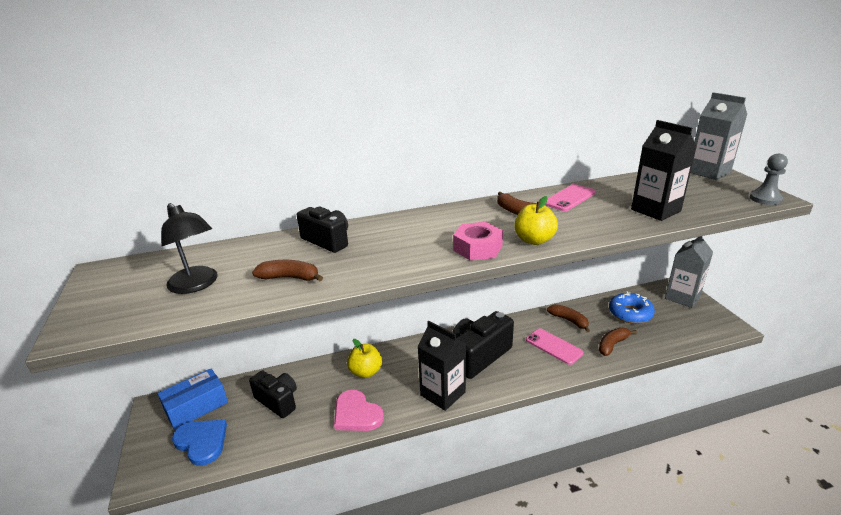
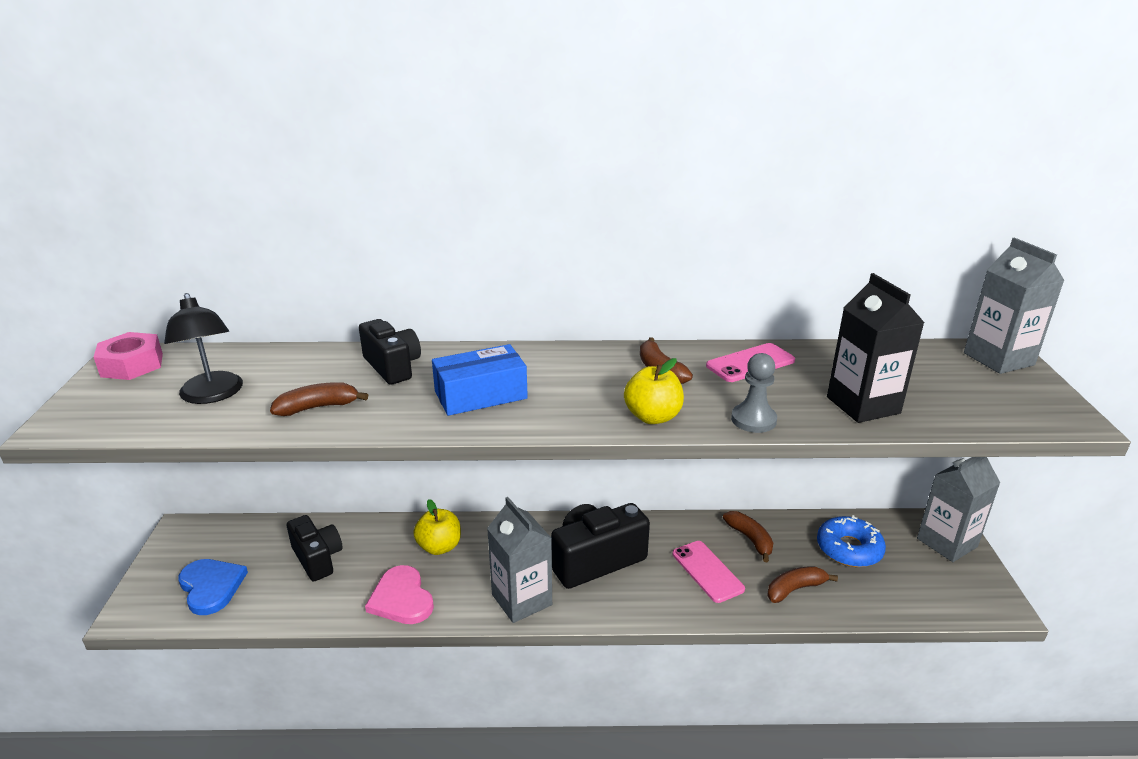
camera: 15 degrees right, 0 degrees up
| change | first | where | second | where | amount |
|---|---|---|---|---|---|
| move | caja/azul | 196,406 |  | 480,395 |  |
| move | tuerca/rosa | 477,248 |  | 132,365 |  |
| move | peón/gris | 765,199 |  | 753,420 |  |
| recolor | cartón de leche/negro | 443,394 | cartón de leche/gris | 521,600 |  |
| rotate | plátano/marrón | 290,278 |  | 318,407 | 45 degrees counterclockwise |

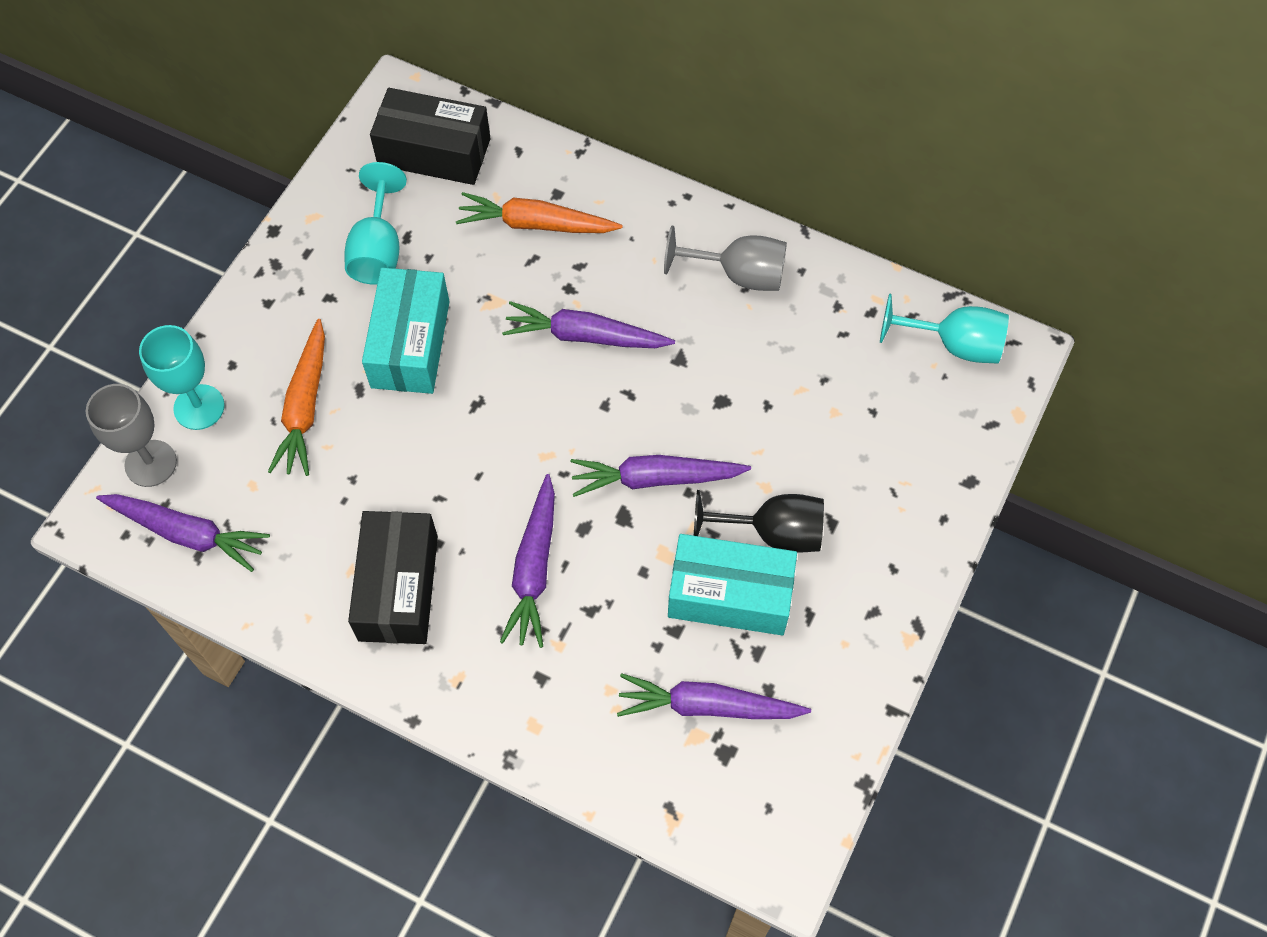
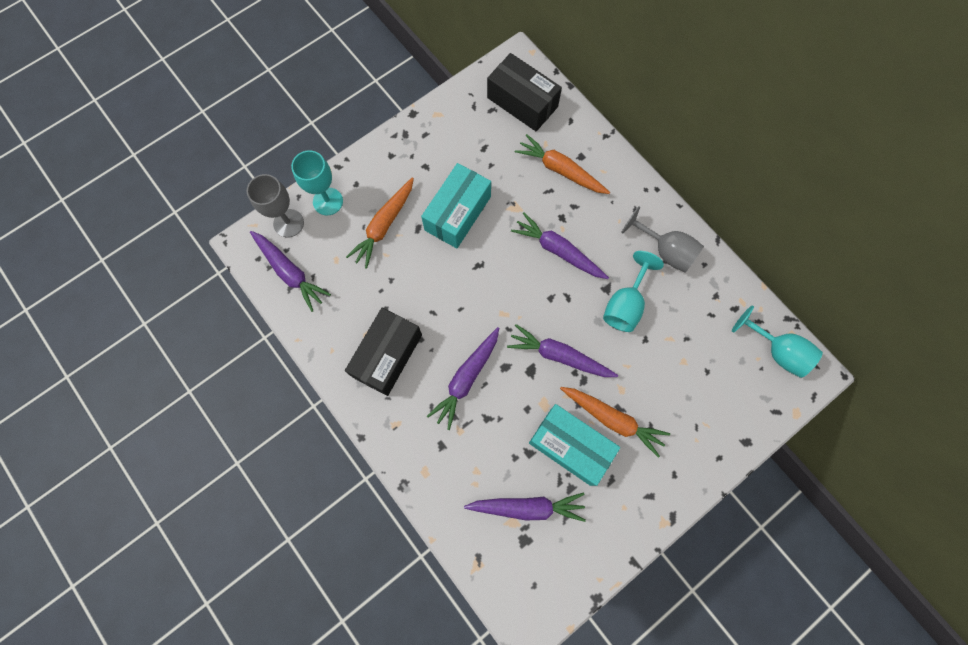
camera: 25 degrees right, 10 degrees up
| change | first | where | second | where | amount |
|---|---|---|---|---|---|
| move | copa/turquesa | 378,250 |  | 625,304 |  |
| replace | copa/negro | 772,532 | zanahoria/naranja | 612,419 |  |
| rotate | zanahoria/morado | 707,706 |  | 527,507 | 150 degrees clockwise |

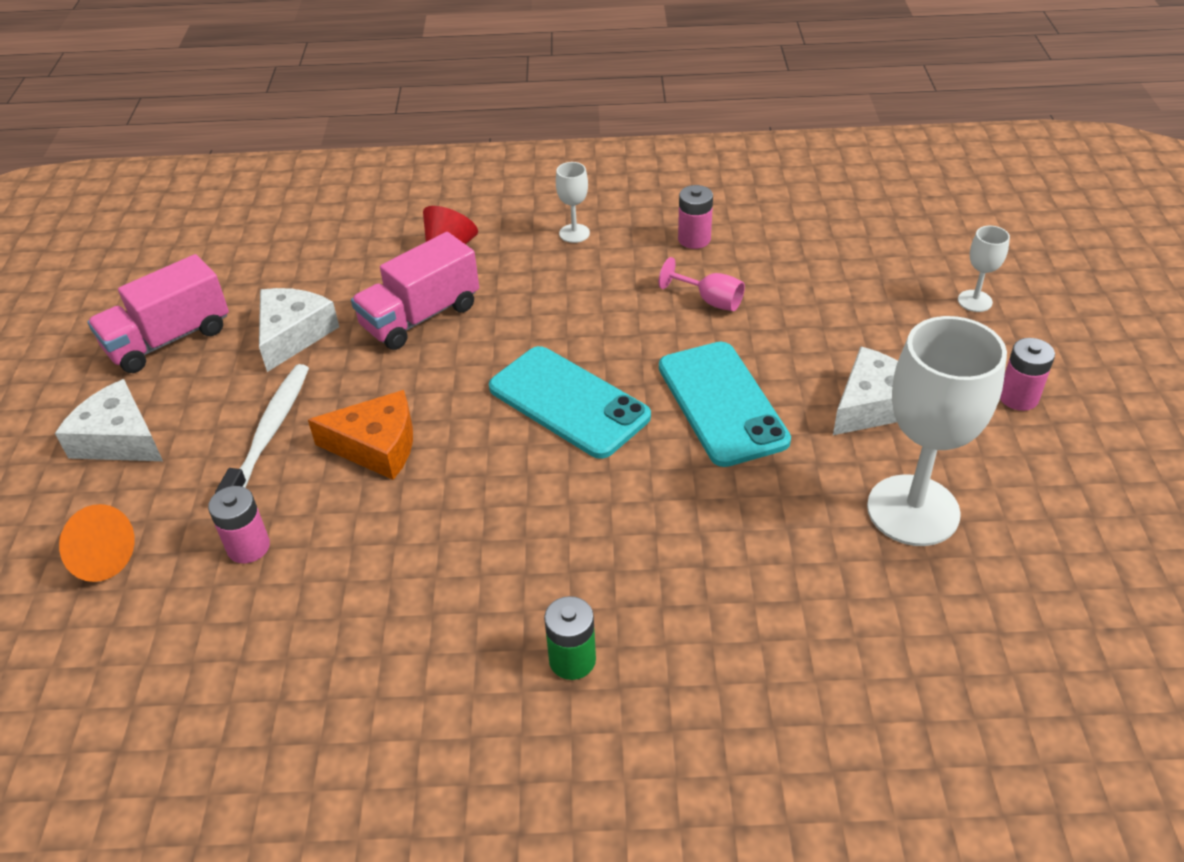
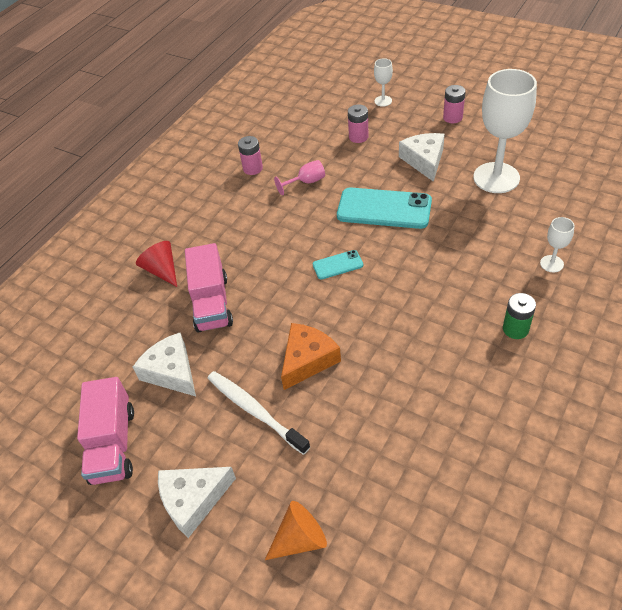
camera: 55 degrees left, 5 degrees up
| change | first | where | second | where | amount |
|---|---|---|---|---|---|
| move | pila/rosa | 248,547 |  | 358,137 |  |
| move | copa/blanco | 574,233 |  | 551,264 |  |
| resize | móvil/turquesa | 568,402 |  | 337,265 | x0.49 |

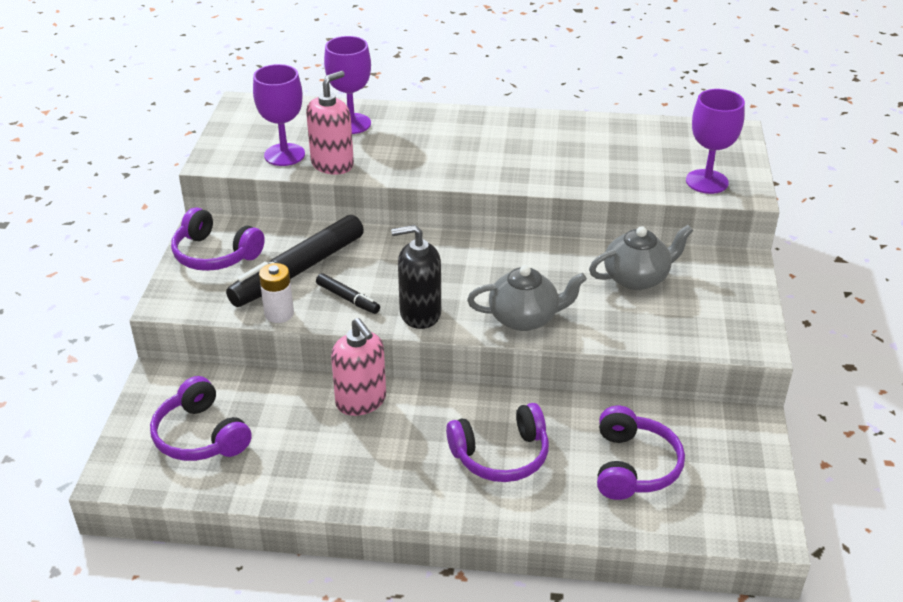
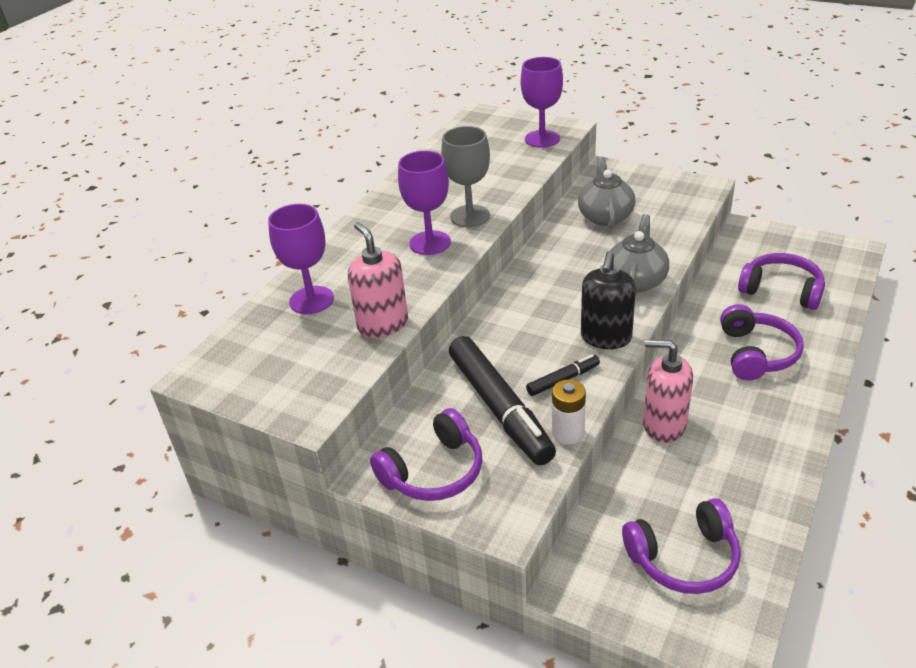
camera: 65 degrees left, 0 degrees up
| change | first | where | second | where | amount |
|---|---|---|---|---|---|
| insert |  |  | copa/gris | 470,216 |  |
| move | copa/morado | 284,155 |  | 430,243 |  |
| rotate | dispensador de jabón/rosa | 361,401 |  | 664,425 | 150 degrees counterclockwise |

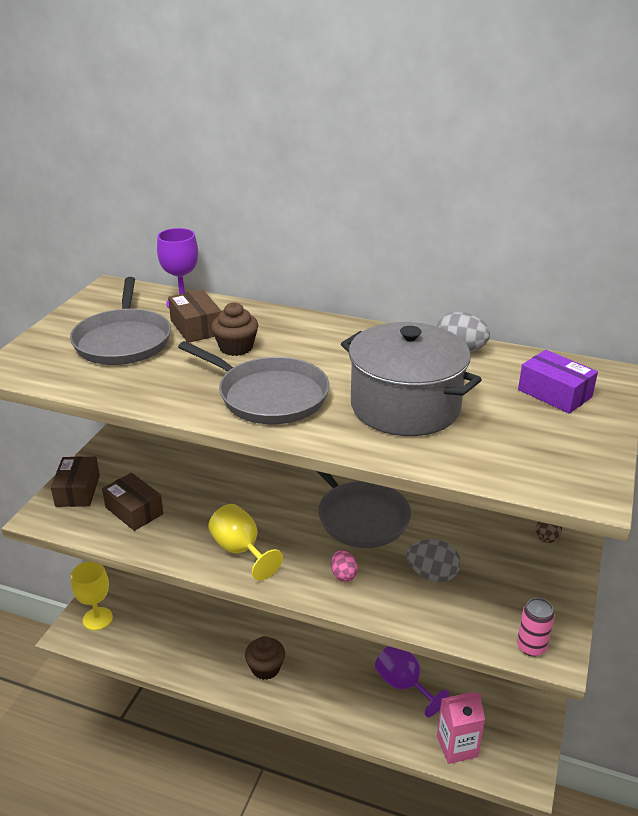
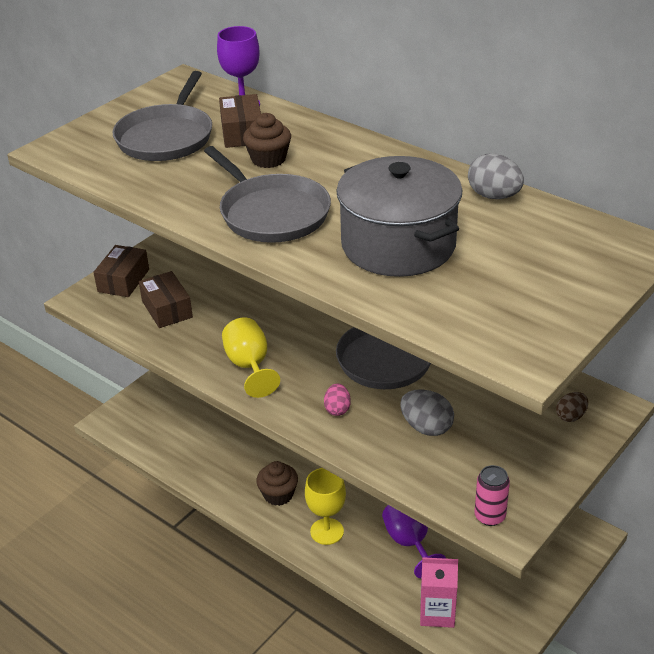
camera: 20 degrees right, 5 degrees up
| change | first | where | second | where | amount |
|---|---|---|---|---|---|
| delete | caja/morado | 554,393 |  |  |  |
| move | copa/amarillo | 97,619 |  | 327,531 |  |

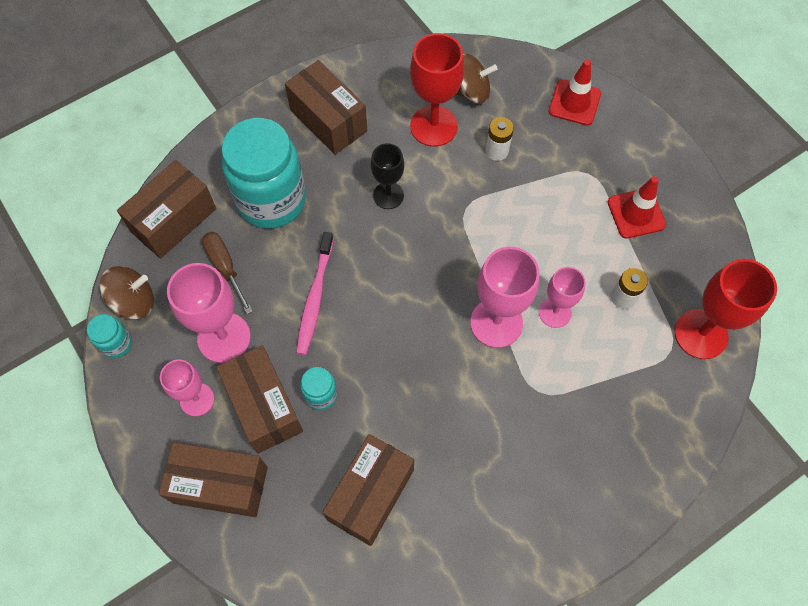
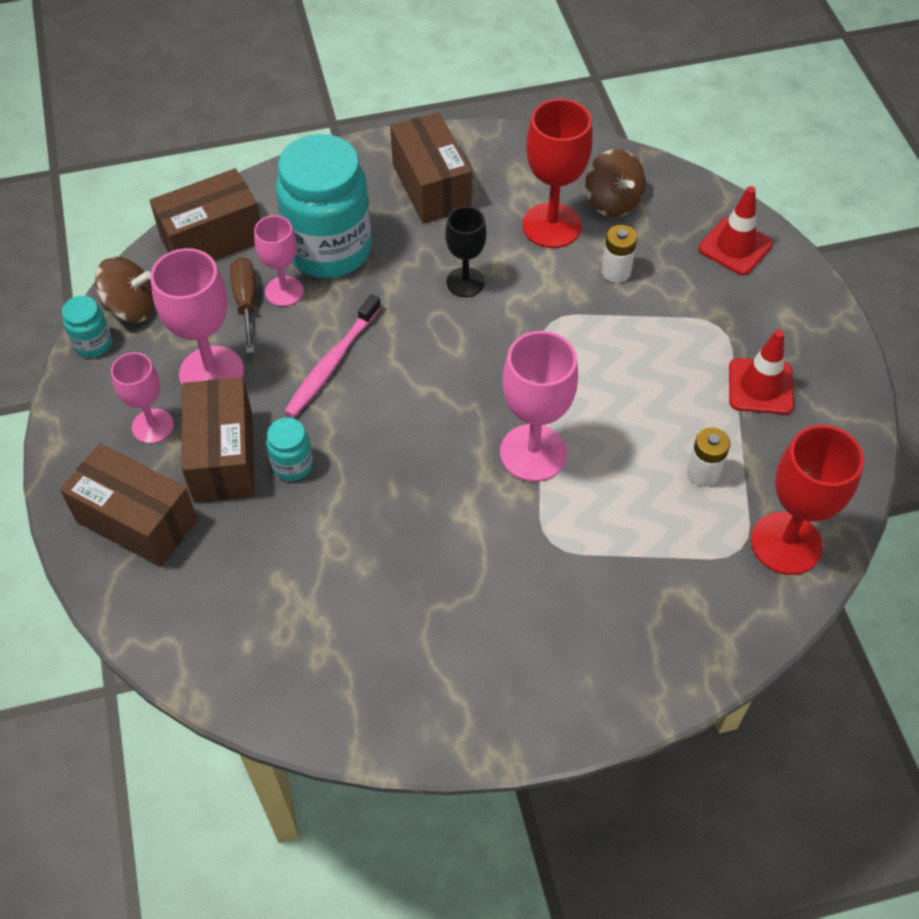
camera: 20 degrees right, 10 degrees down
| change | first | where | second | where | amount |
|---|---|---|---|---|---|
| delete | caja/marrón | 370,494 |  |  |  |
| move | copa/rosa | 555,312 |  | 284,291 |  |
| rotate | peonza/marrón | 471,92 |  | 612,201 | 45 degrees clockwise |

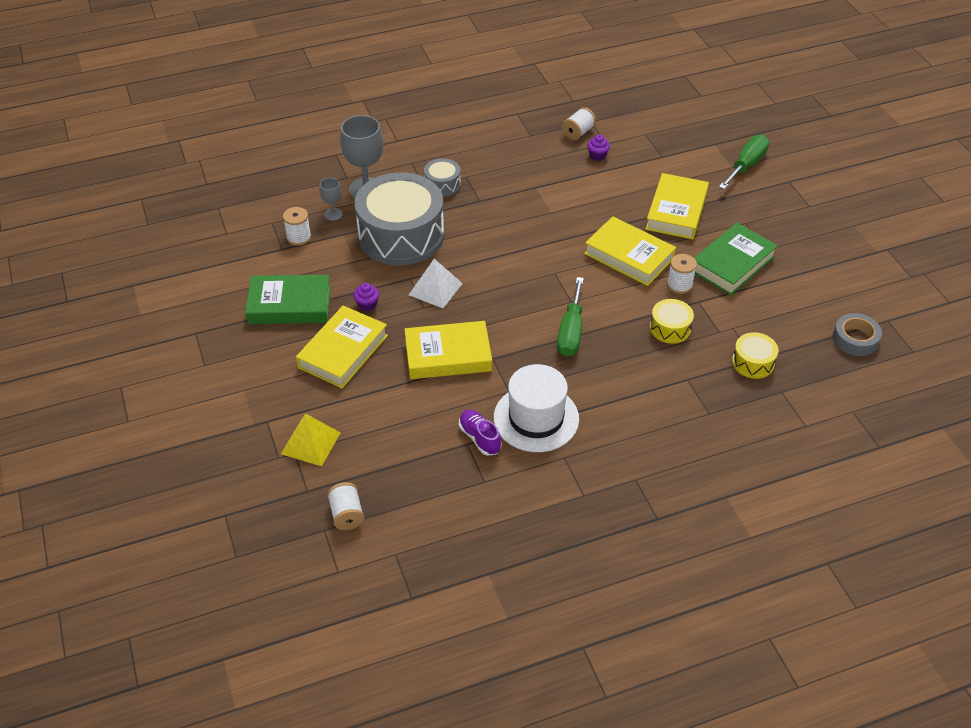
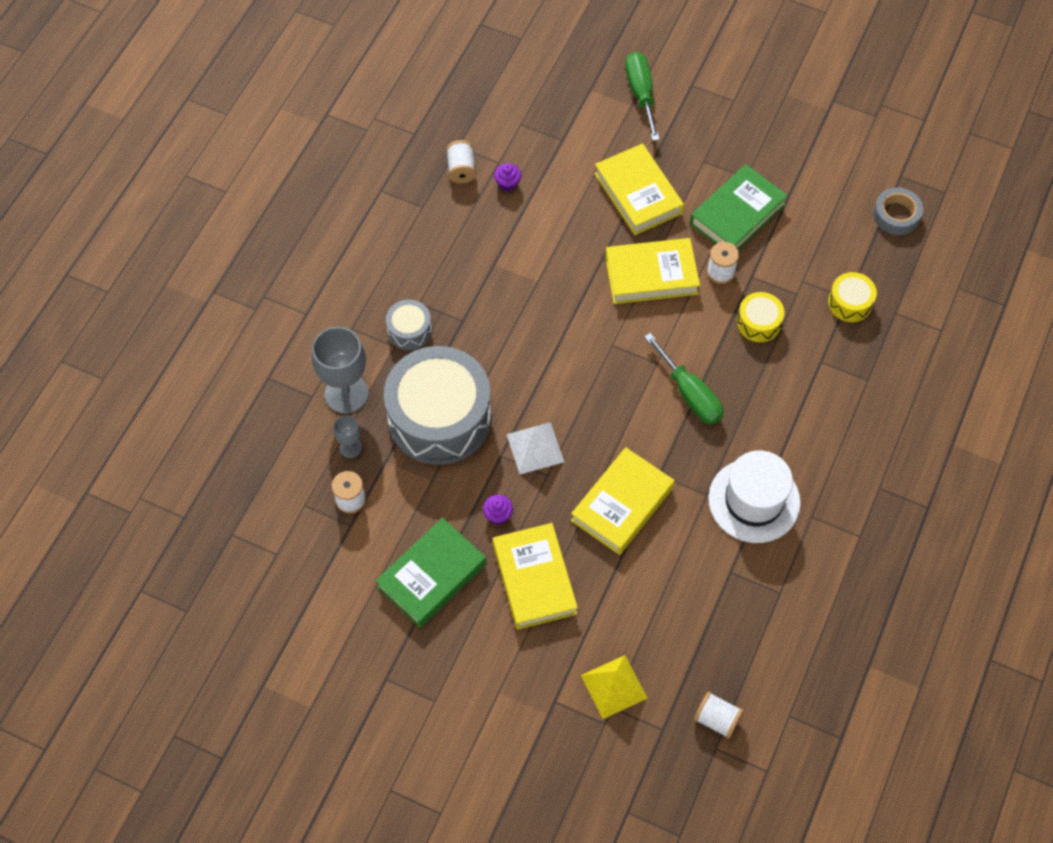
camera: 45 degrees left, 15 degrees up
| change | first | where | second | where | amount |
|---|---|---|---|---|---|
| delete | zapato/morado | 479,438 |  |  |  |
| rotate | libro/verde | 732,263 |  | 737,214 | 45 degrees clockwise |

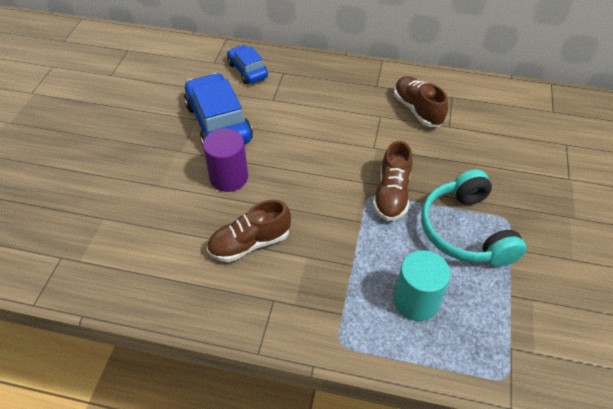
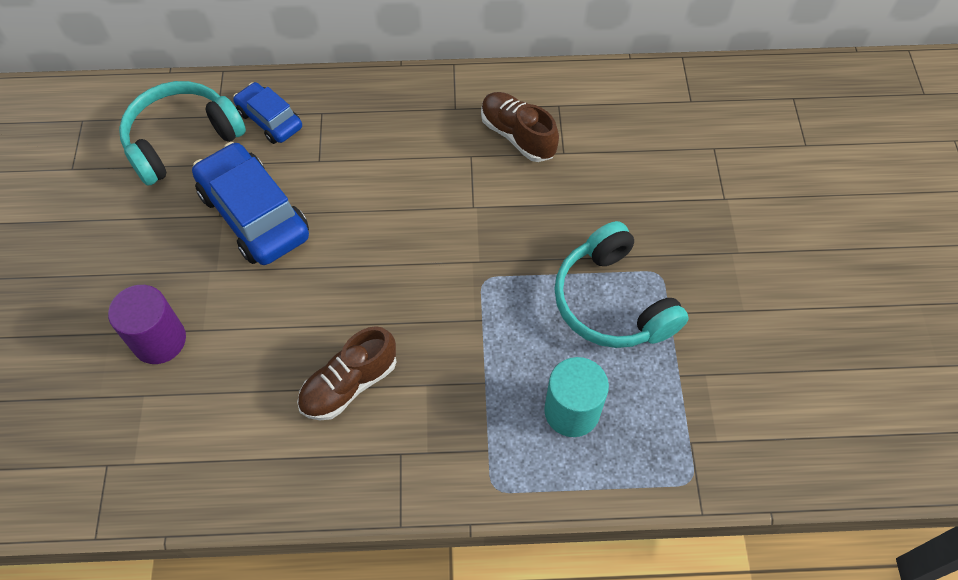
camera: 15 degrees left, 10 degrees up
| change | first | where | second | where | amount |
|---|---|---|---|---|---|
| delete | zapato/marrón | 392,194 |  |  |  |
| insert |  |  | auriculares/turquesa | 182,140 |  |
| move | cilindro/morado | 229,177 |  | 159,340 |  |

